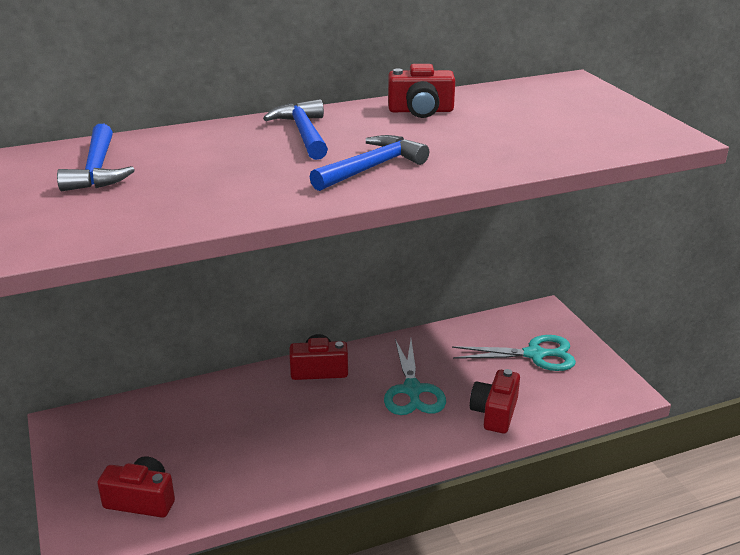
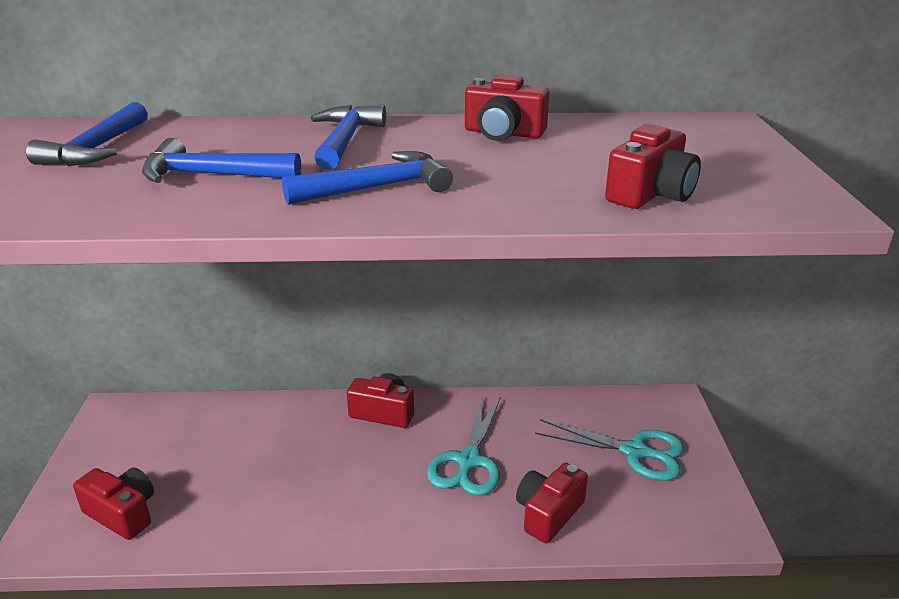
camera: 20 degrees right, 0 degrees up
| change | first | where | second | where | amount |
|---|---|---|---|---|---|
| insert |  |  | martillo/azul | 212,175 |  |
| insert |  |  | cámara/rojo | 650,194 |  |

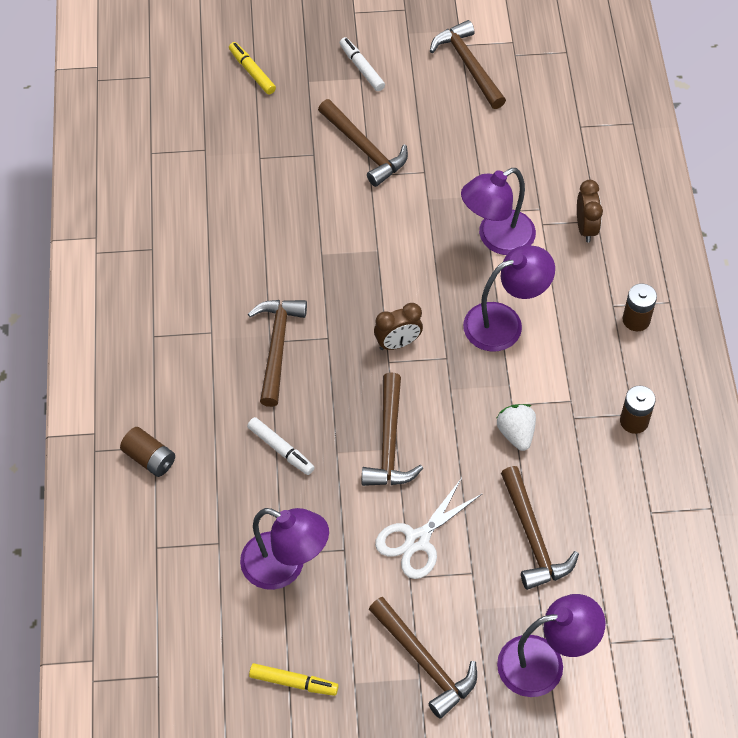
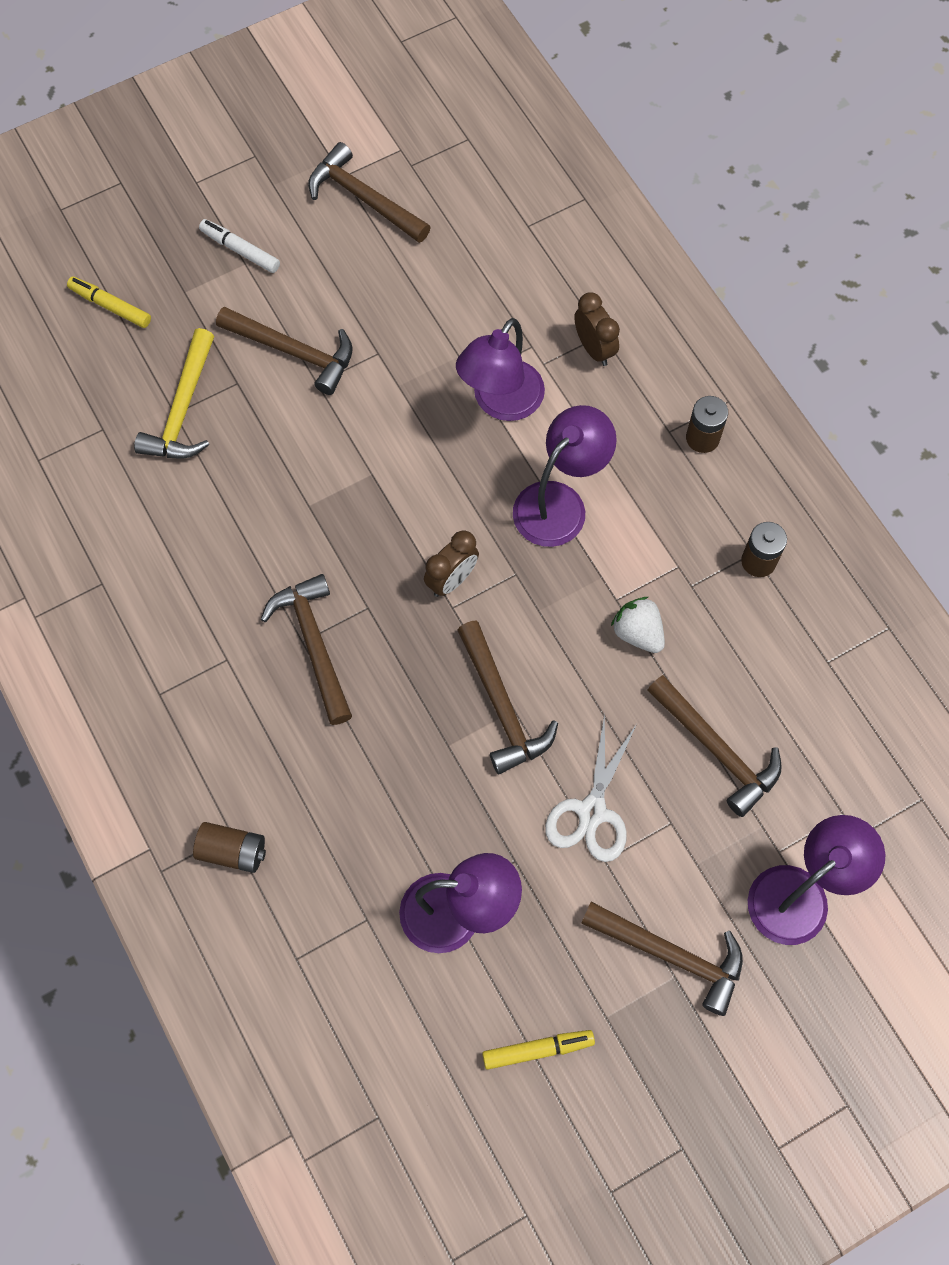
camera: 25 degrees left, 10 degrees up
| change | first | where | second | where | amount |
|---|---|---|---|---|---|
| delete | rotulador/blanco | 281,449 |  |  |  |
| insert |  |  | martillo/amarillo | 183,409 |  |

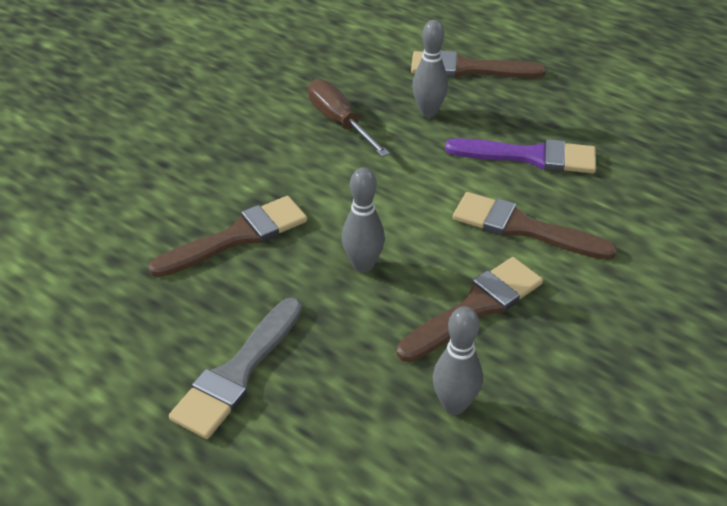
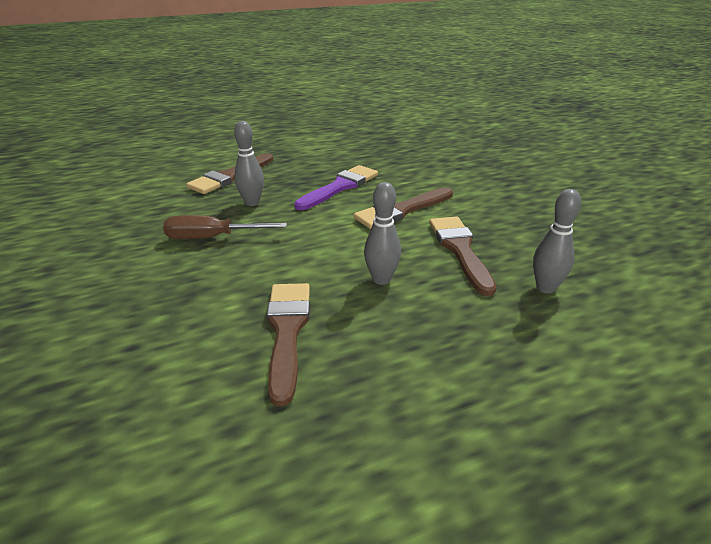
camera: 60 degrees left, 10 degrees down
| change | first | where | second | where | amount |
|---|---|---|---|---|---|
| delete | pincel/gris | 237,373 |  |  |  |

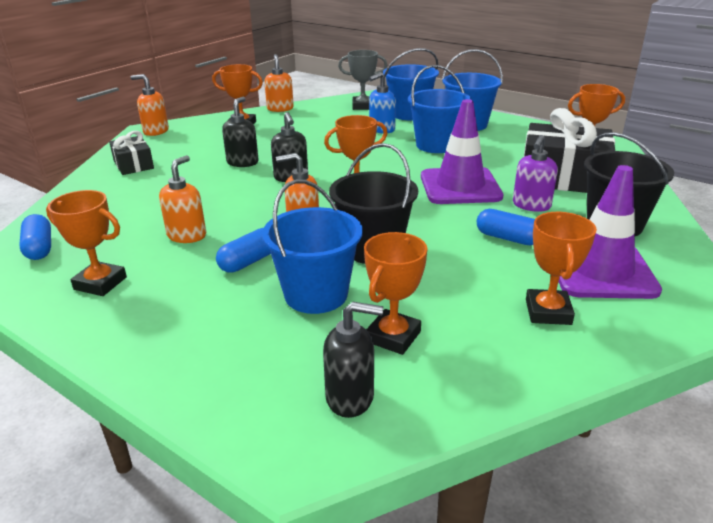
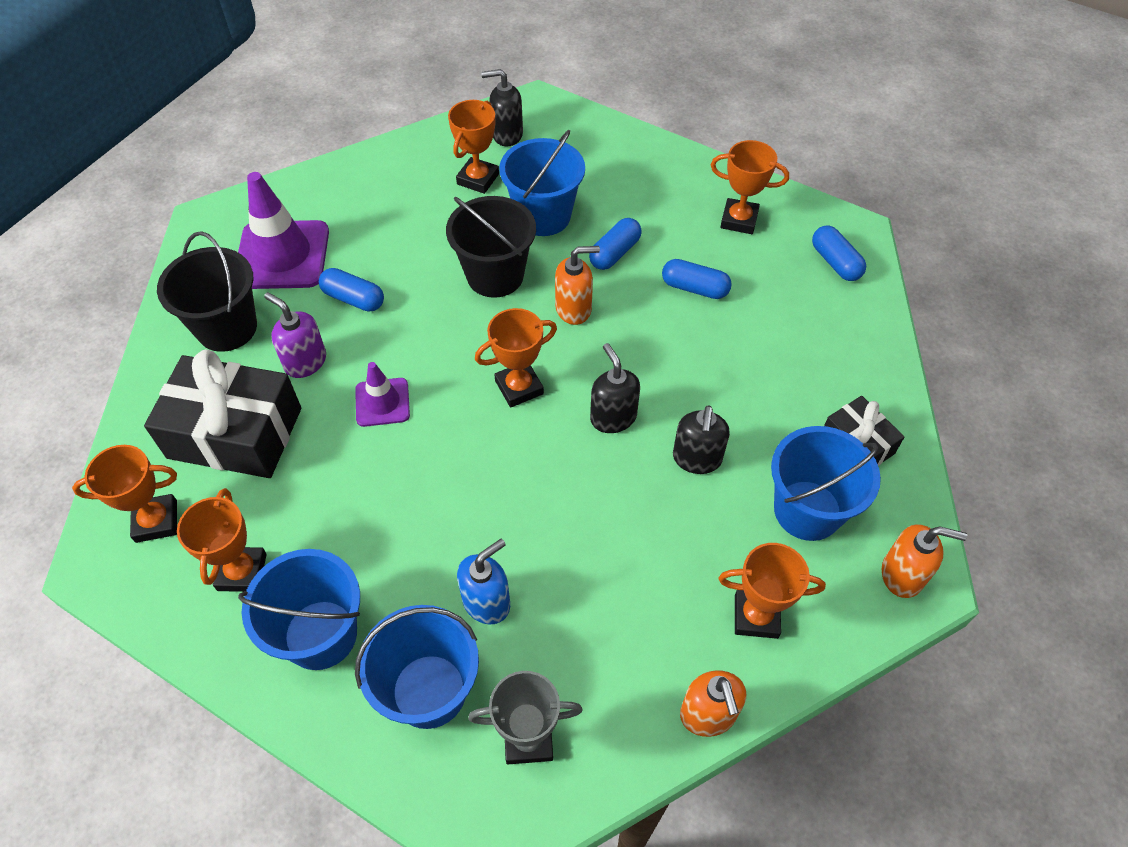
camera: 175 degrees right, 25 degrees up
| change | first | where | second | where | amount |
|---|---|---|---|---|---|
| move | balde/azul | 436,145 |  | 807,510 |  |
| move | trofeo/naranja | 548,312 |  | 242,572 |  |
| replace | dispensador de jabón/naranja | 187,235 | cápsula/azul | 694,288 |  |
| rotate | dispensador de jabón/morado | 531,205 |  | 305,362 | 75 degrees counterclockwise |
| resize | cono de tráfico/morado | 460,186 |  | 382,402 | x0.55 |

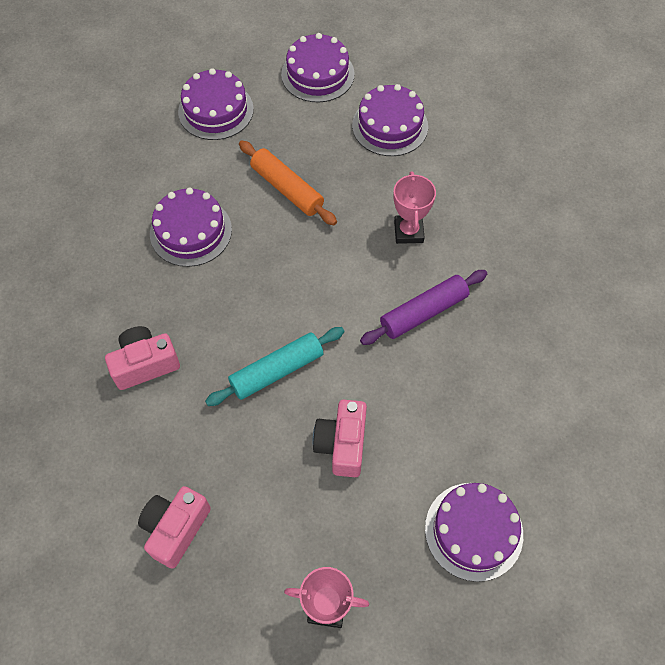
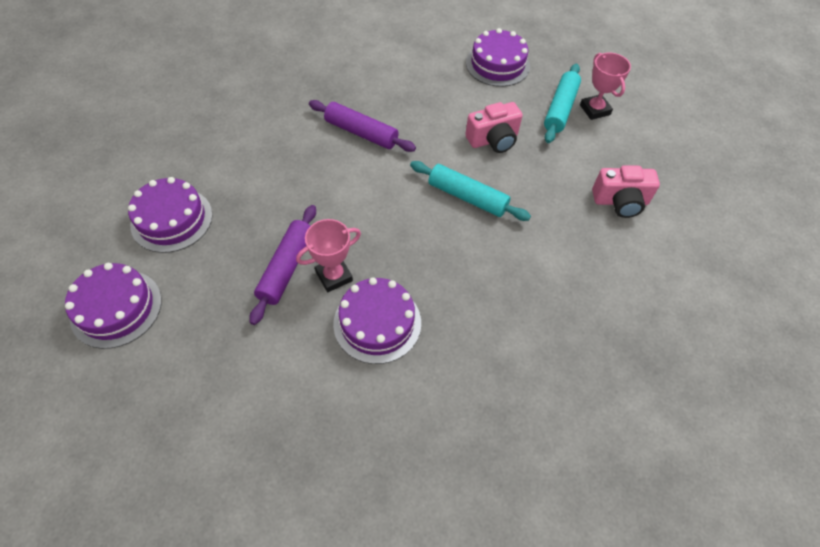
camera: 120 degrees left, 5 degrees down
| change | first | where | second | where | amount |
|---|---|---|---|---|---|
| delete | cámara/rosa | 145,364 |  |  |  |
| delete | tarta/morado | 216,110 |  |  |  |
| insert |  |  | rodillo/turquesa | 560,109 |  |
| move | trofeo/rosa | 408,232 |  | 334,276 |  |
| recolor | rodillo/naranja | 287,189 | rodillo/morado | 287,268 |  |

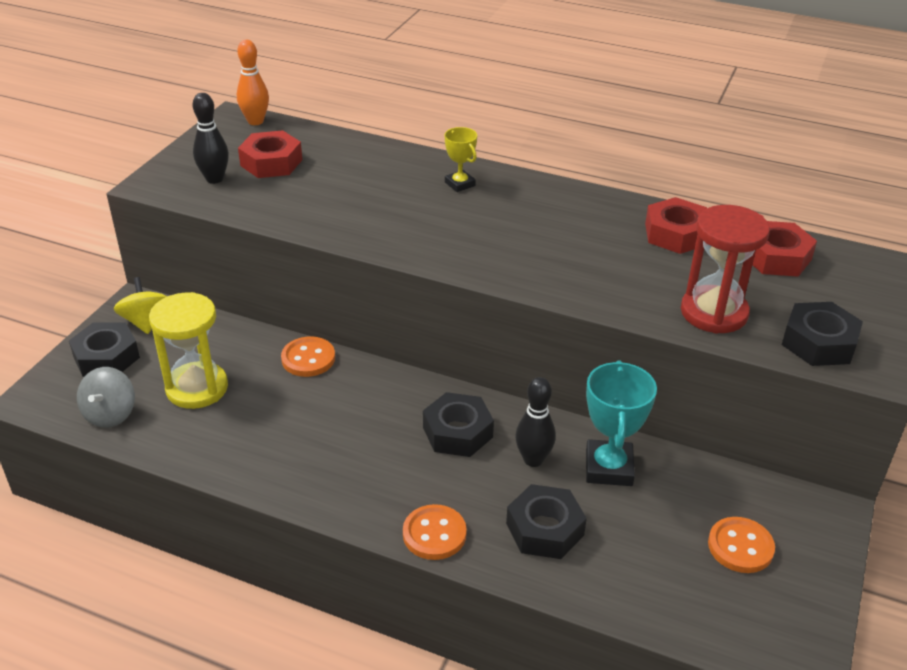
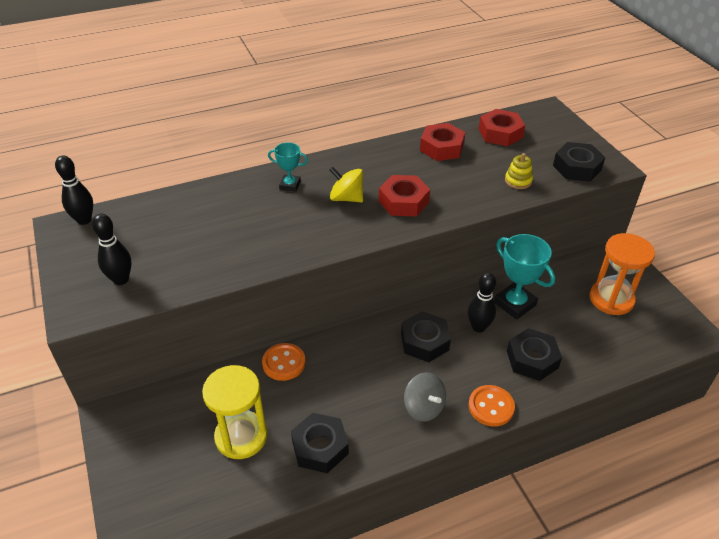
camera: 45 degrees left, 5 degrees up
| change | first | where | second | where | amount |
|---|---|---|---|---|---|
| move | tuerca/negro | 106,357 |  | 320,447 |  |
| move | peonza/gris | 110,414 |  | 423,407 |  |
| move | peonza/amarillo | 146,322 |  | 346,198 |  |
| move | tuerca/rojo | 271,162 |  | 403,201 |  |
| replace | reloj de arena/rojo | 714,313 | juguete apilable/amarillo | 518,181 |  |
| replace | botón/naranja | 740,547 | reloj de arena/naranja | 611,299 |  |
| recolor | bolo/naranja | 255,121 | bolo/negro | 84,220 |  |
| recolor | trofeo/amarillo | 460,184 | trofeo/turquesa | 290,185 |  |

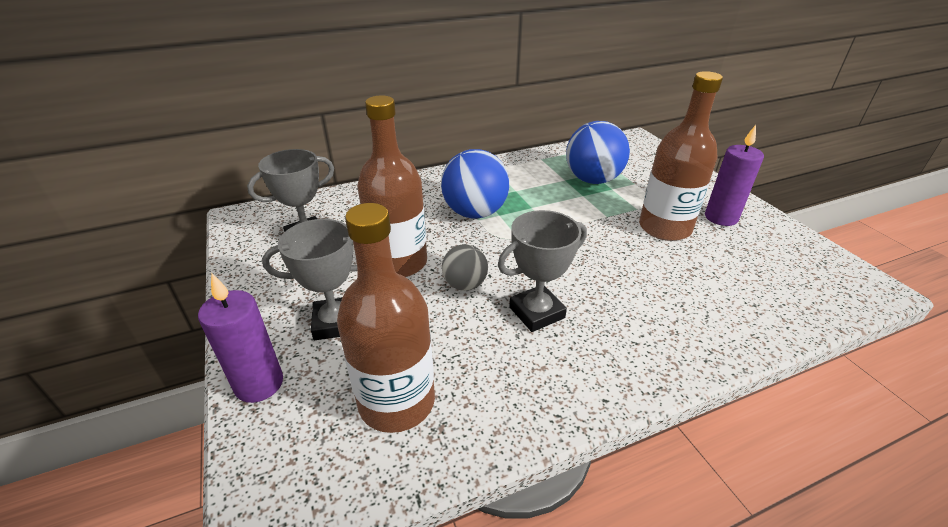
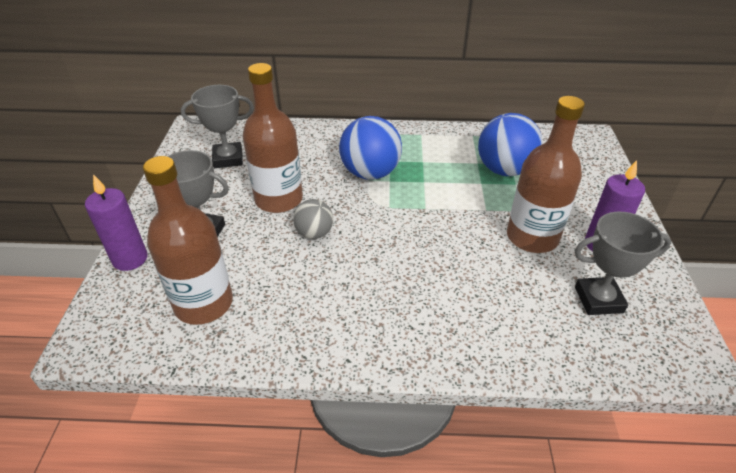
camera: 25 degrees right, 5 degrees up
| change | first | where | second | where | amount |
|---|---|---|---|---|---|
| move | trofeo/gris | 536,312 |  | 598,299 |  |

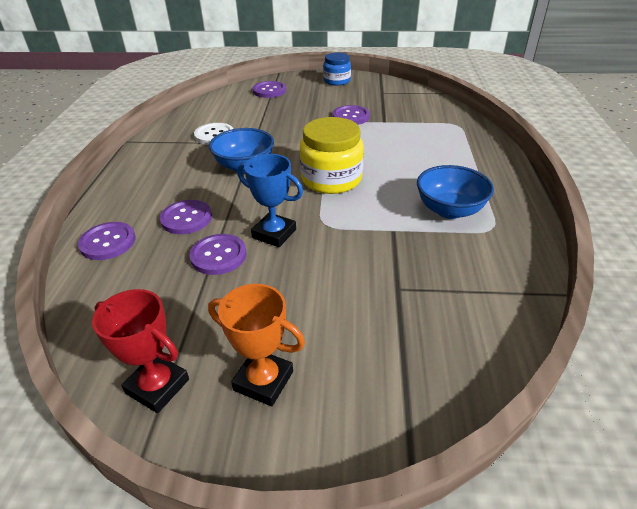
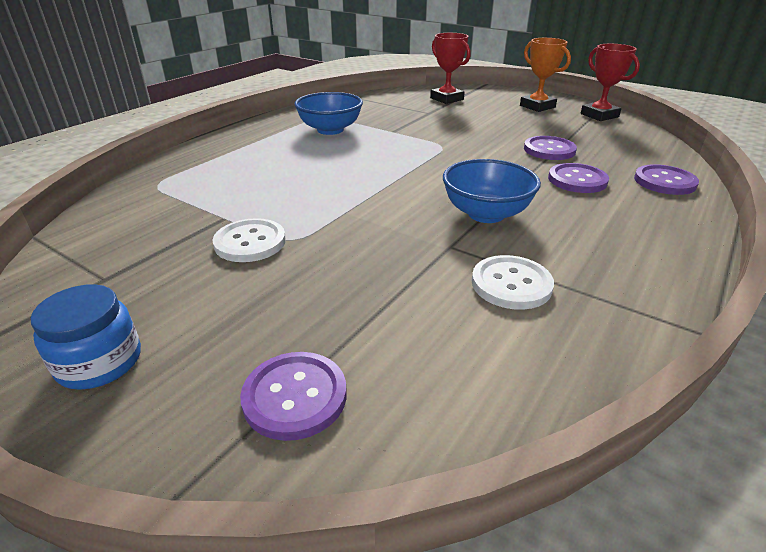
camera: 150 degrees left, 5 degrees down
| change | first | where | second | where | amount |
|---|---|---|---|---|---|
| delete | trofeo/azul | 274,234 |  |  |  |
| delete | tarro/amarillo | 331,179 |  |  |  |
| insert |  |  | trofeo/rojo | 447,99 |  |
| recolor | botón/morado | 351,117 | botón/blanco | 250,242 |  |

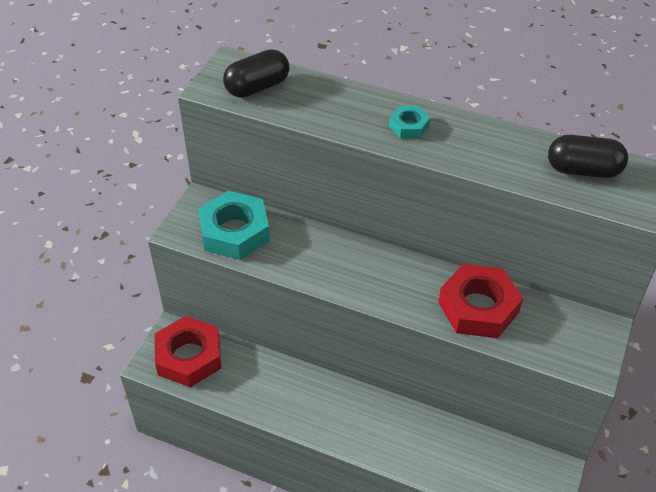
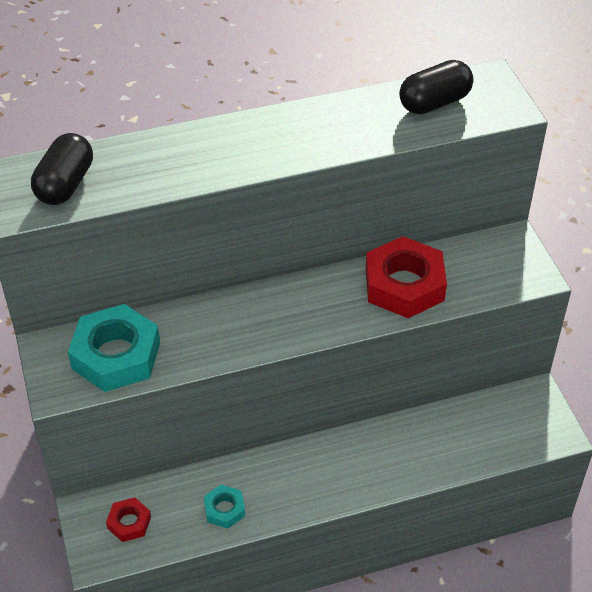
camera: 40 degrees left, 0 degrees up
| change | first | where | second | where | amount |
|---|---|---|---|---|---|
| move | tuerca/turquesa | 409,126 |  | 224,509 |  |
| resize | tuerca/rojo | 189,356 |  | 129,522 | x0.50 |

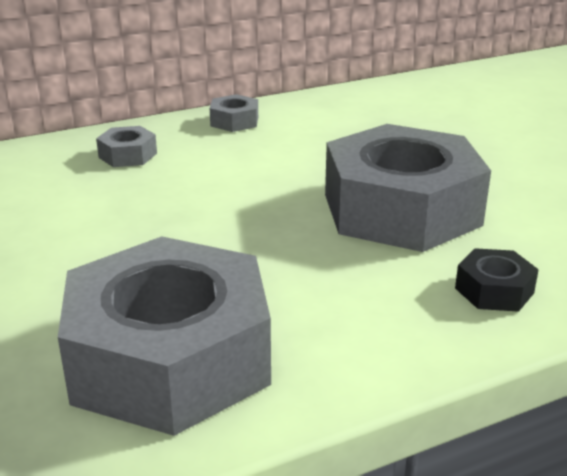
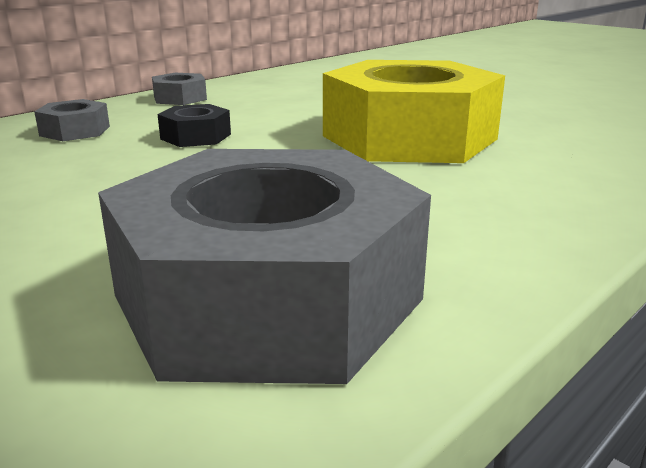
camera: 20 degrees left, 5 degrees down
| change | first | where | second | where | amount |
|---|---|---|---|---|---|
| move | tuerca/negro | 494,290 |  | 195,136 |  |
| recolor | tuerca/gris | 401,209 | tuerca/amarillo | 409,137 |  |

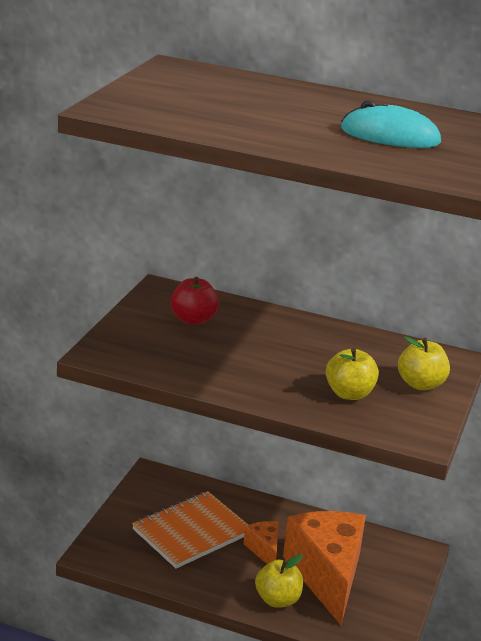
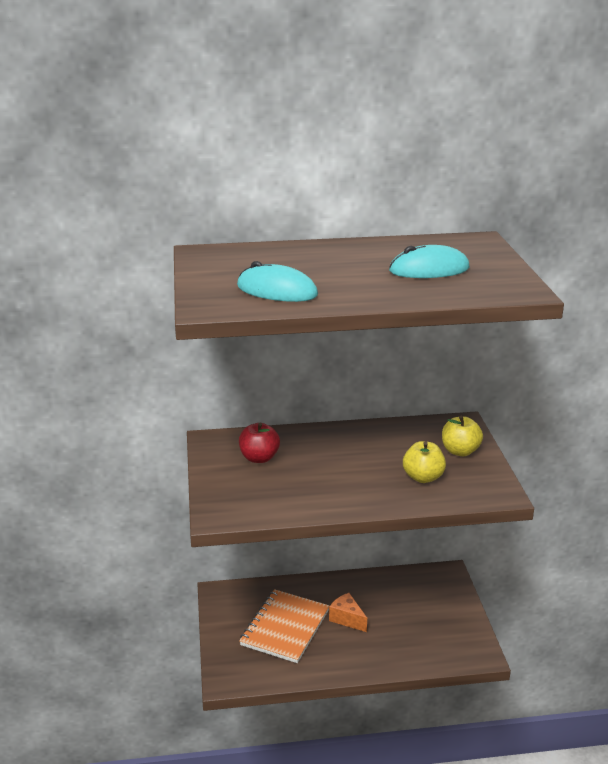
camera: 25 degrees left, 0 degrees up
| change | first | where | second | where | amount |
|---|---|---|---|---|---|
| delete | manzana/amarillo | 277,599 |  |  |  |
| delete | queso/naranja | 326,575 |  |  |  |
| insert |  |  | ratón/turquesa | 277,290 |  |

